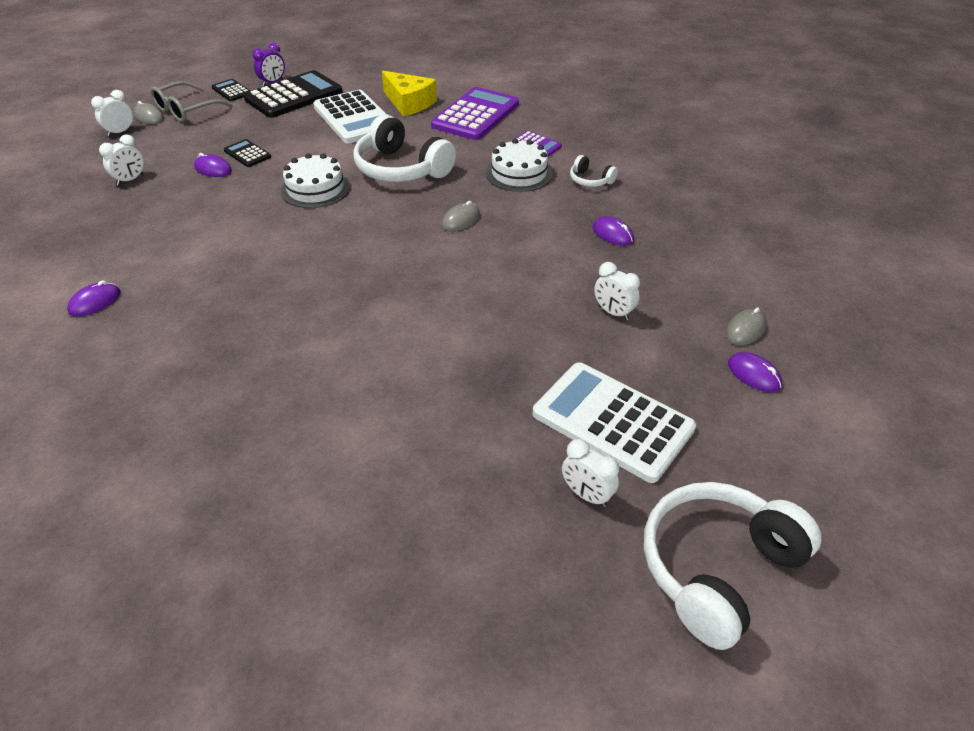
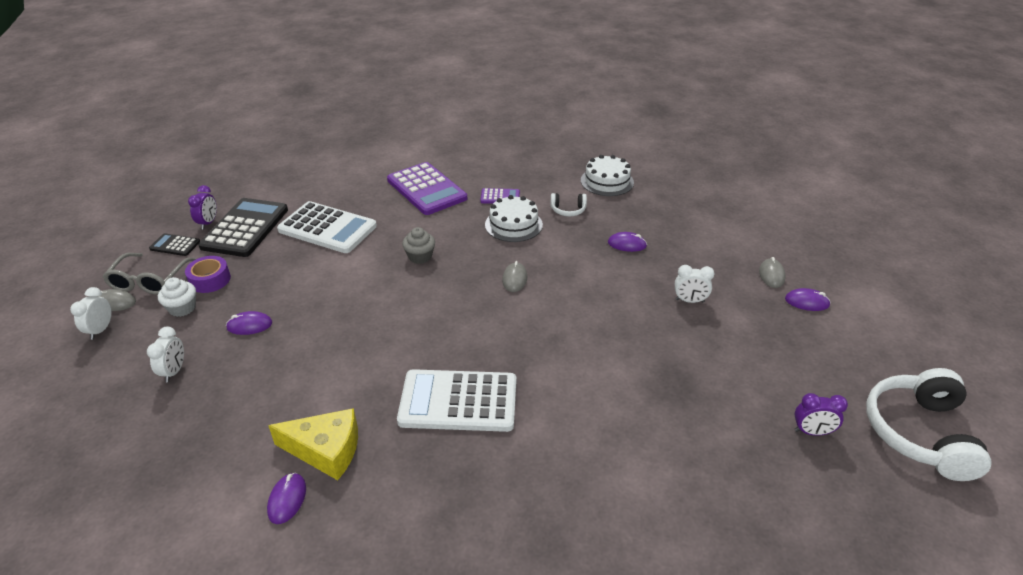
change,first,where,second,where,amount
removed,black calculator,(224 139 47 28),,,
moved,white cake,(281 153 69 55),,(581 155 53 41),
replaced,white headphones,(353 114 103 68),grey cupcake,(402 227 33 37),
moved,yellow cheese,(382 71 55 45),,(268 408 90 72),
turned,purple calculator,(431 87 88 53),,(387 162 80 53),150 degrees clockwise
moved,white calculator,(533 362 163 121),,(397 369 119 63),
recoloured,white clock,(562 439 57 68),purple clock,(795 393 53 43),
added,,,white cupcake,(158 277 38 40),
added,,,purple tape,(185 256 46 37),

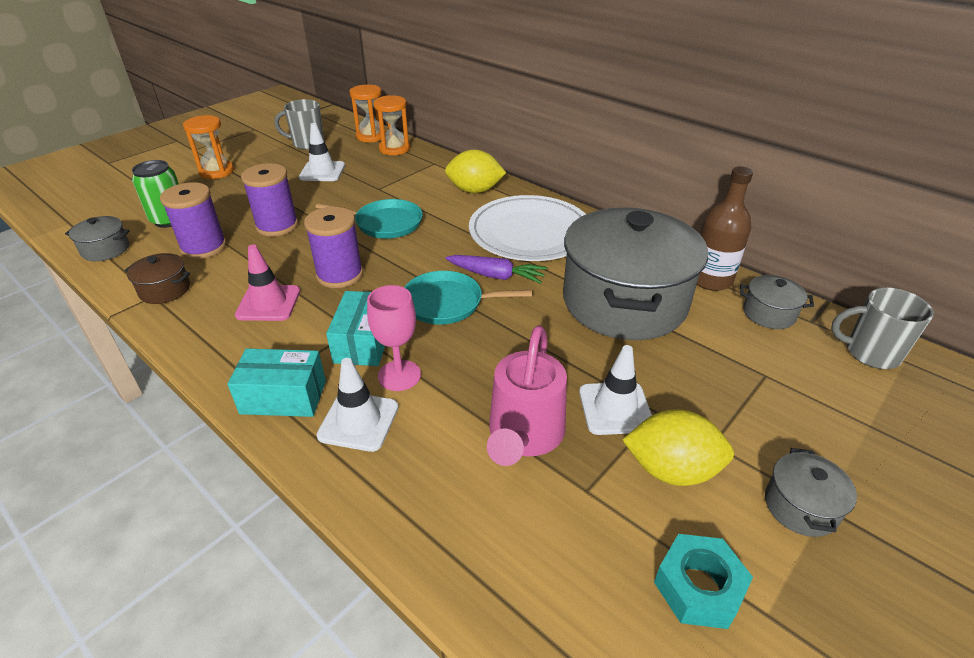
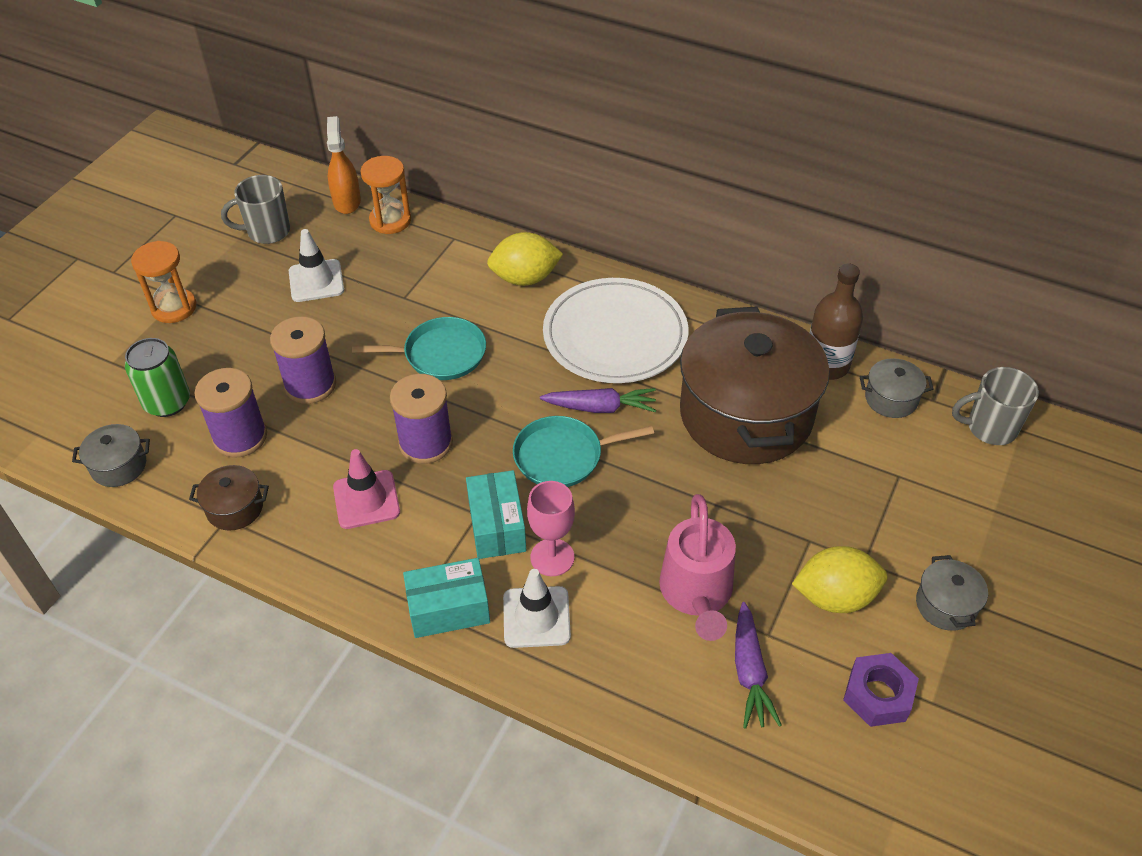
change,first,where,second,where,amount
replaced,orange hourglass,(349 85 37 57),orange spray bottle,(327 116 34 98),
recoloured,grey pot,(563 207 145 133),brown pot,(680 306 150 158),
removed,white traffic cone,(579 345 73 90),,,
recoloured,turquoise nut,(654 534 99 95),purple nut,(843 653 76 74),
added,,,purple carrot,(735 602 47 127),

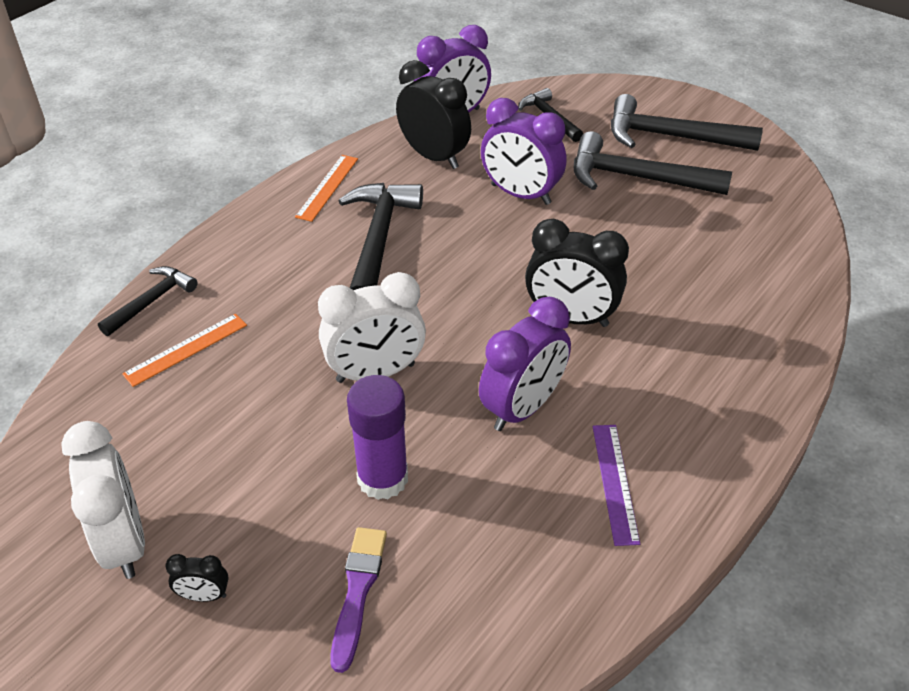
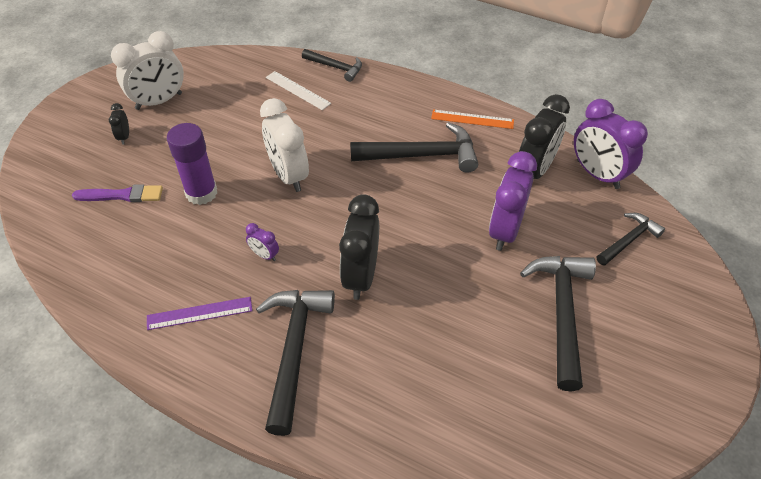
change,first,where,second,where,amount
recoloured,orange ruler,(122 314 125 73),white ruler,(266 71 65 39),
resized,purple clock,(479 297 92 134),,(246 223 33 38),x0.46
moved,black hammer,(611 94 152 57),,(256 290 79 146),

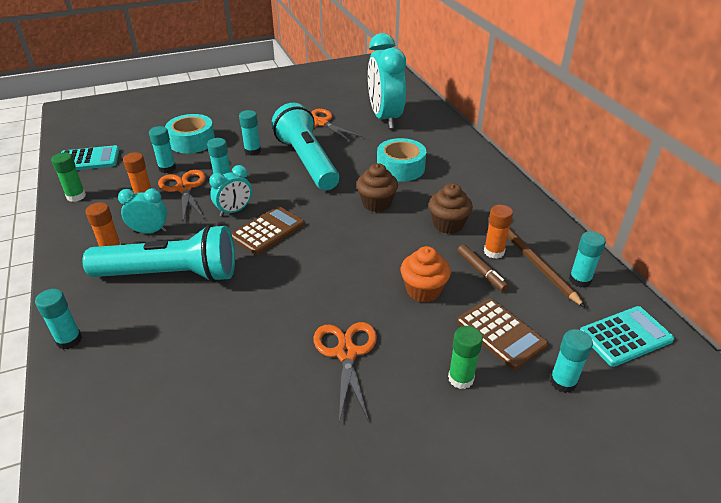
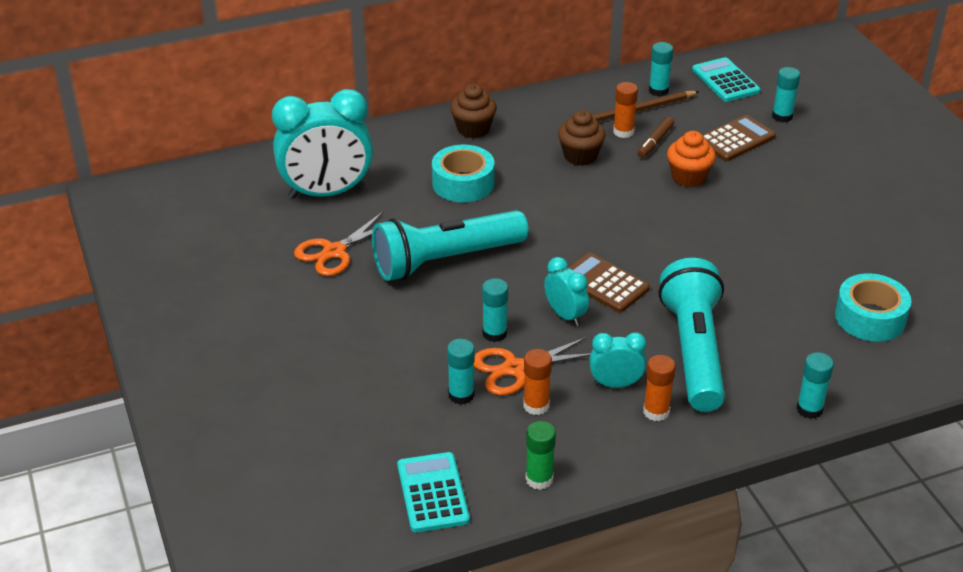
change,first,where,second,where,amount
turned,turquoise clock,(118 188 50 45),,(589 332 57 56),90 degrees clockwise
moved,turquoise tape,(165 114 50 39),,(835 273 77 69),
removed,turquoise glue stick,(239 110 22 46),,,
removed,orange scissors,(314 322 63 100),,,
moved,brown cupcake,(357 163 41 49),,(450 84 47 54),
removed,green glue stick,(448 326 35 63),,,
turned,brown marker,(457 244 52 48),,(637 117 37 41),150 degrees clockwise

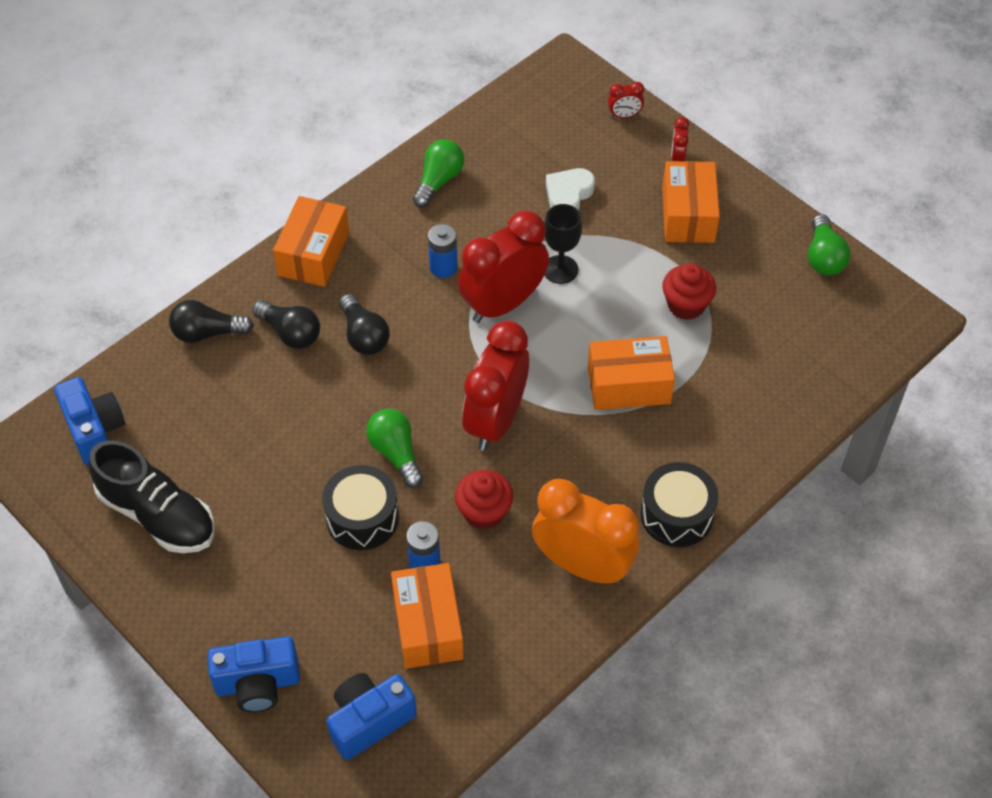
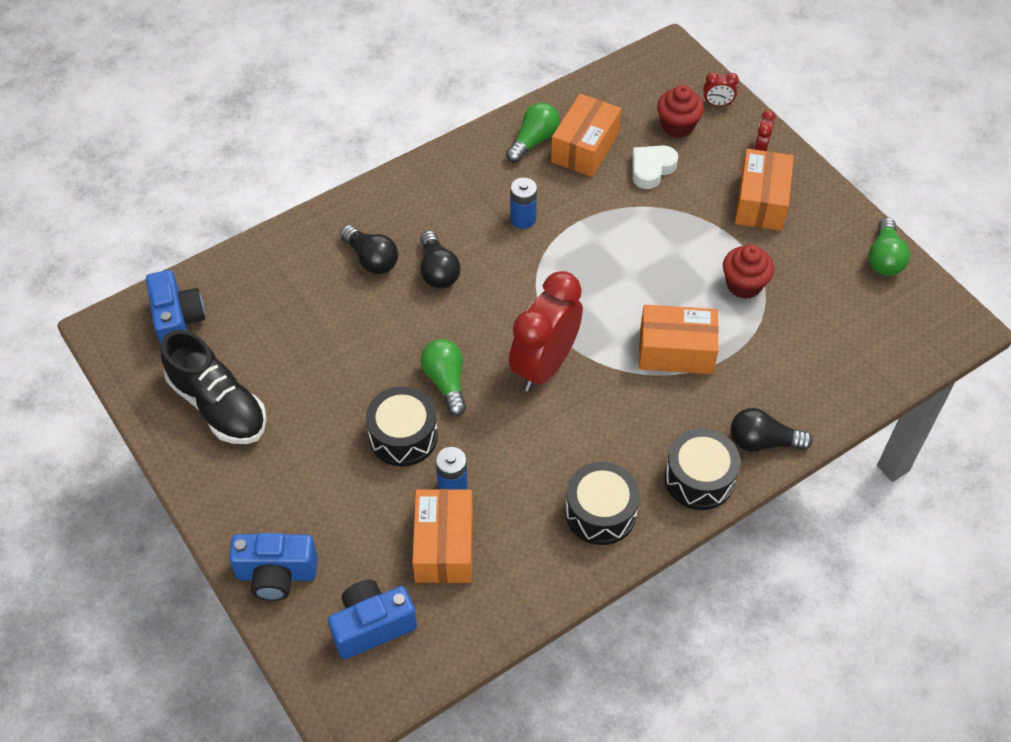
change,first,where,second,where,amount
moved,black light bulb,(169 300 85 43),,(730 408 83 44),
moved,orange box,(273 196 76 91),,(551 94 70 83),
moved,red cupcake,(455 470 58 60),,(657 85 47 53),
removed,red clock,(458 211 91 112),,,
replaced,orange clock,(532 479 107 105),black drum,(565 462 75 83),
removed,black goblet,(544 204 38 80),,,

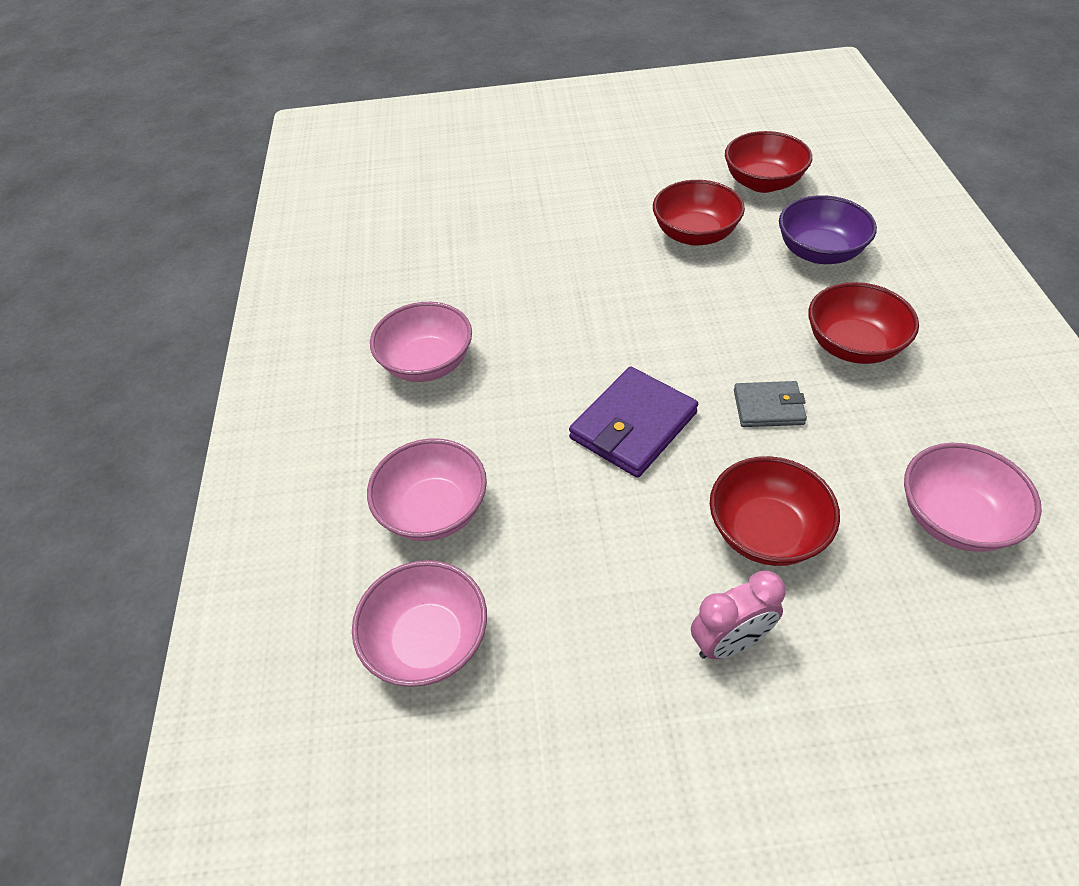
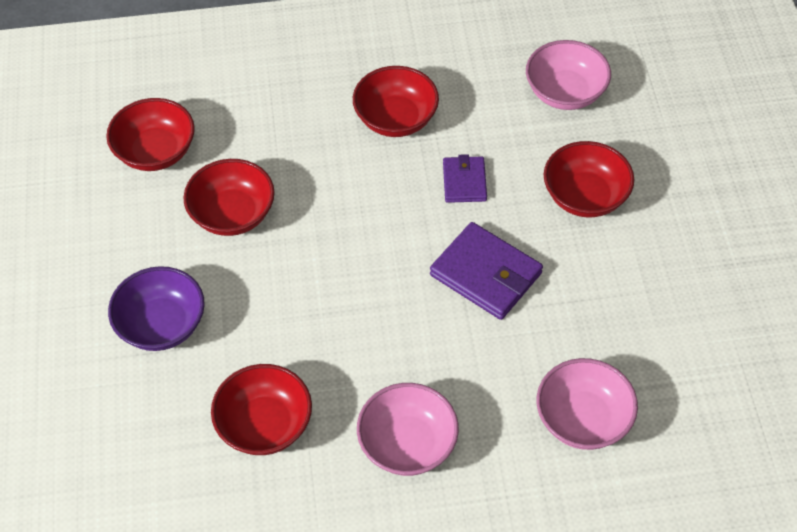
change,first,where,second,where,amount
removed,pink bowl,(352 560 135 127),,,
removed,pink clock,(691 570 95 89),,,
recoloured,grey wallet,(734 381 73 46),purple wallet,(443 154 44 49),
moved,purple bowl,(779 195 98 69),,(108 266 97 85),
added,,,red bowl,(211 364 101 91),

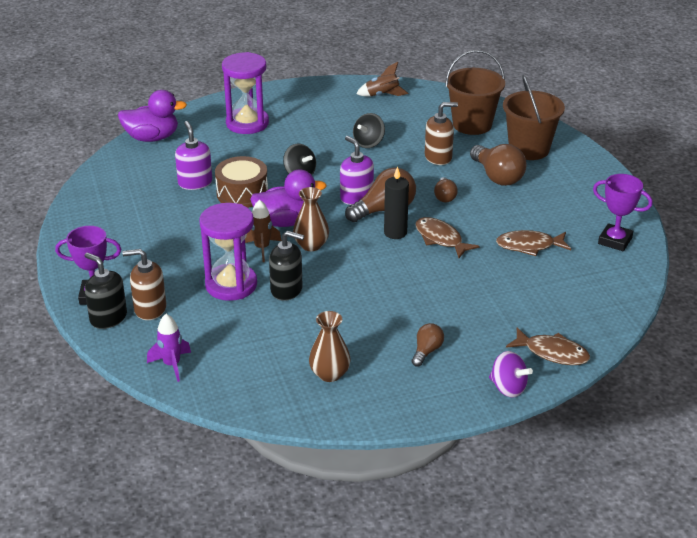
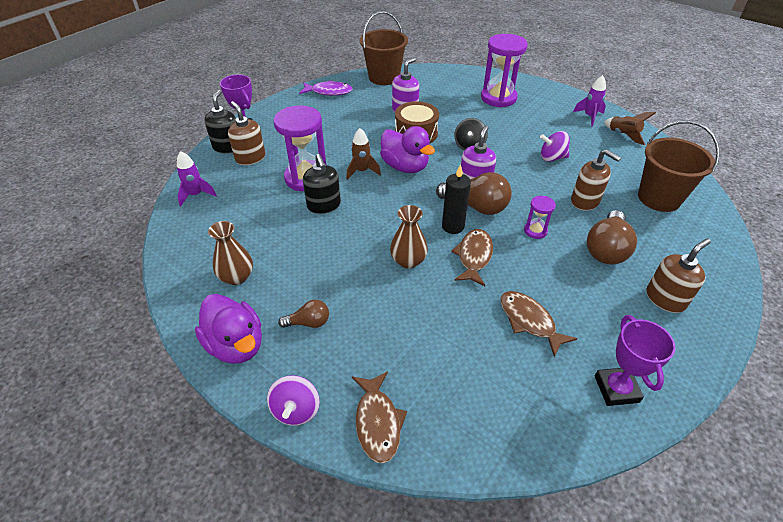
change,first,where,second,where,amount
moved,purple duck,(118 90 69 52),,(195 294 67 70),
moved,brown vase,(293 187 36 64),,(390 205 38 64),
recoloured,black spinning top,(353 113 32 35),purple spinning top,(540 131 30 31),
replaced,brown light bulb,(434 177 24 25),purple hourglass,(524 196 32 43),
moved,brown bucket,(503 75 62 85),,(360 11 48 74),
added,,,purple fish,(299 80 53 16),
added,,,purple rocket,(573 75 33 52),
added,,,brown soap dispenser,(647 238 64 75),

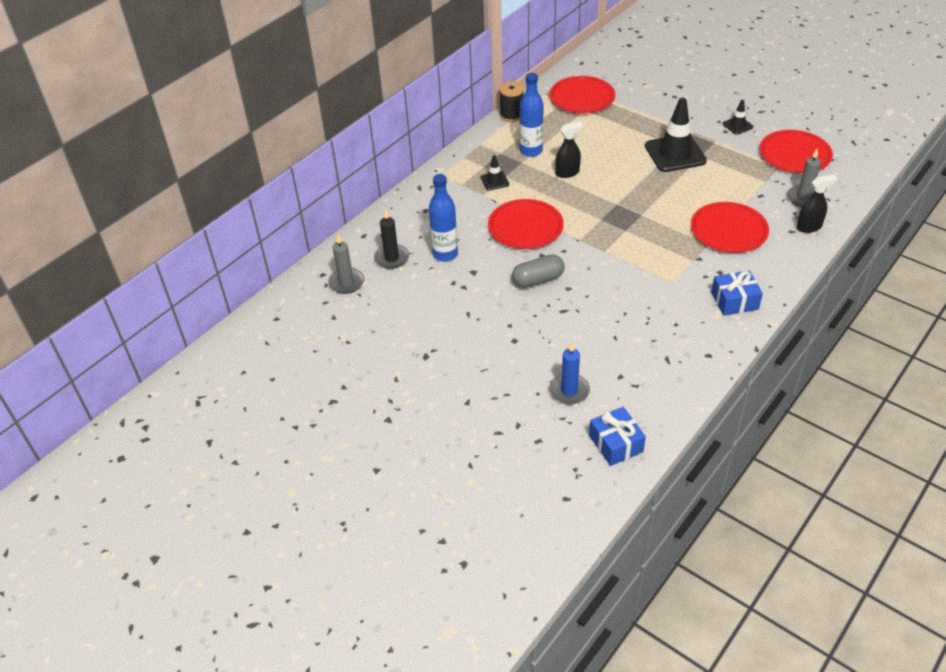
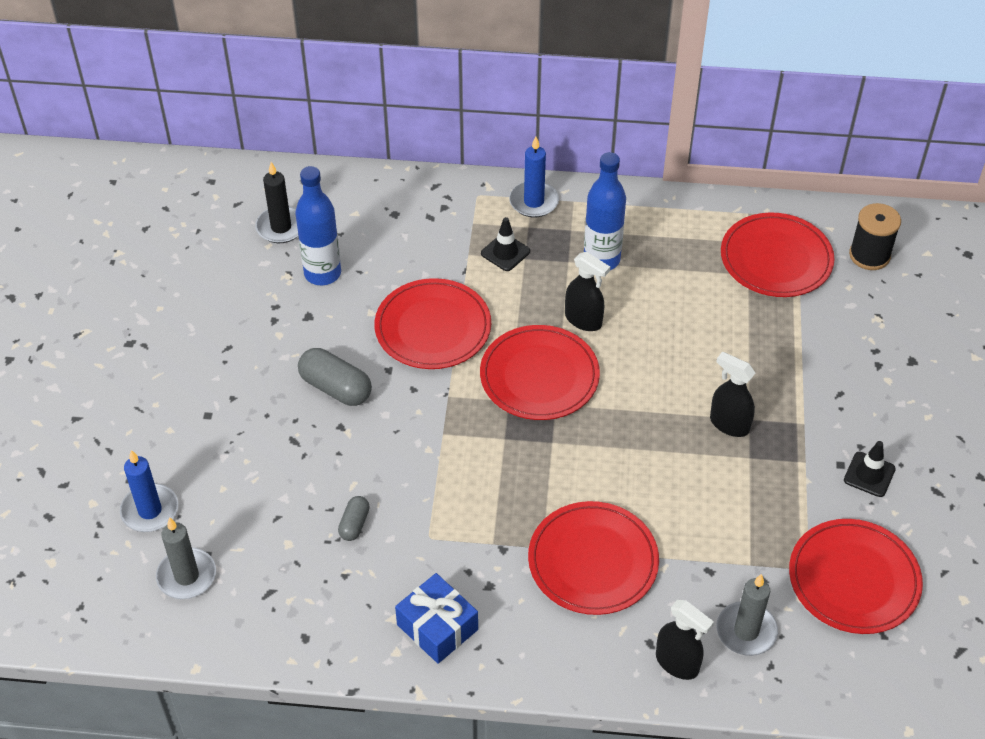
change,first,where,second,where,amount
moved,grey candle,(328 234 36 60),,(156 517 60 82),
moved,black spool,(499 81 25 41),,(849 203 52 67),
removed,blue gift,(589 407 57 59),,,
replaced,black traffic cone,(645 98 62 74),black spray bottle,(710 352 45 85),
added,,,grey capsule,(338 496 32 45),
added,,,red plate,(480 325 120 95),
added,,,blue candle,(509 137 50 81),

